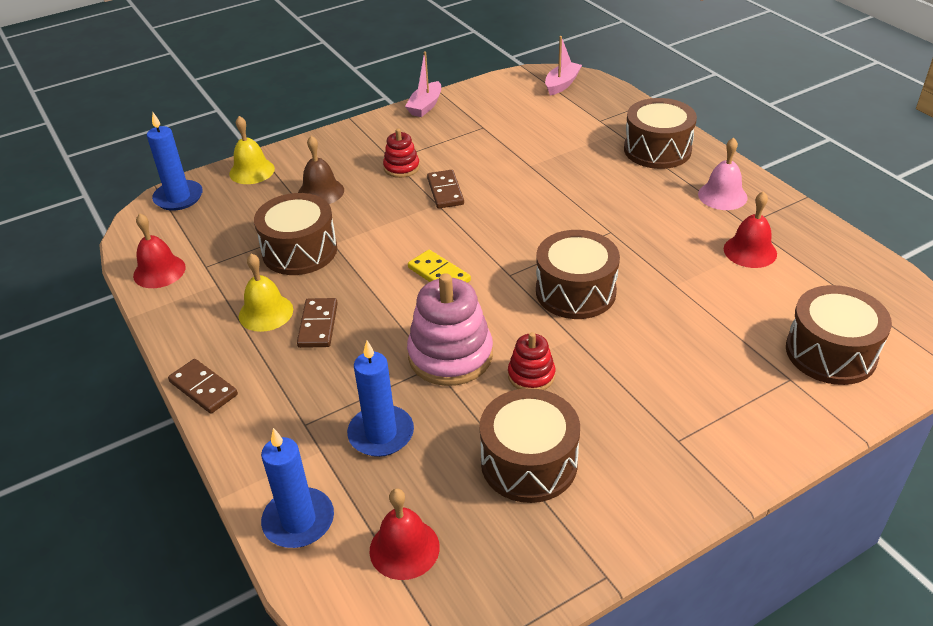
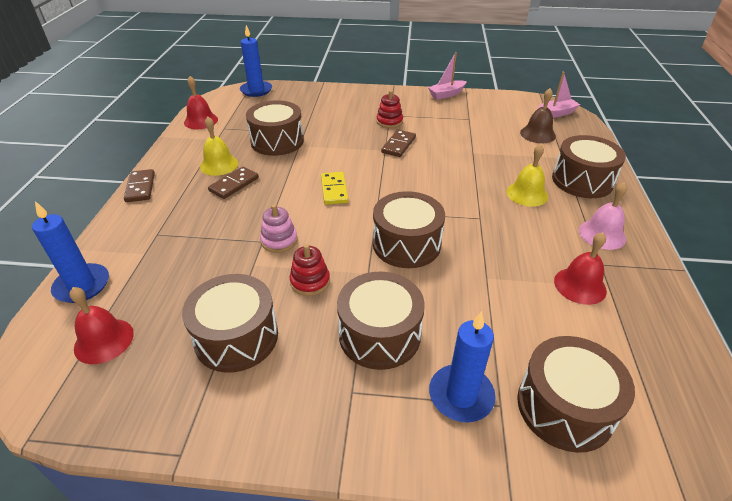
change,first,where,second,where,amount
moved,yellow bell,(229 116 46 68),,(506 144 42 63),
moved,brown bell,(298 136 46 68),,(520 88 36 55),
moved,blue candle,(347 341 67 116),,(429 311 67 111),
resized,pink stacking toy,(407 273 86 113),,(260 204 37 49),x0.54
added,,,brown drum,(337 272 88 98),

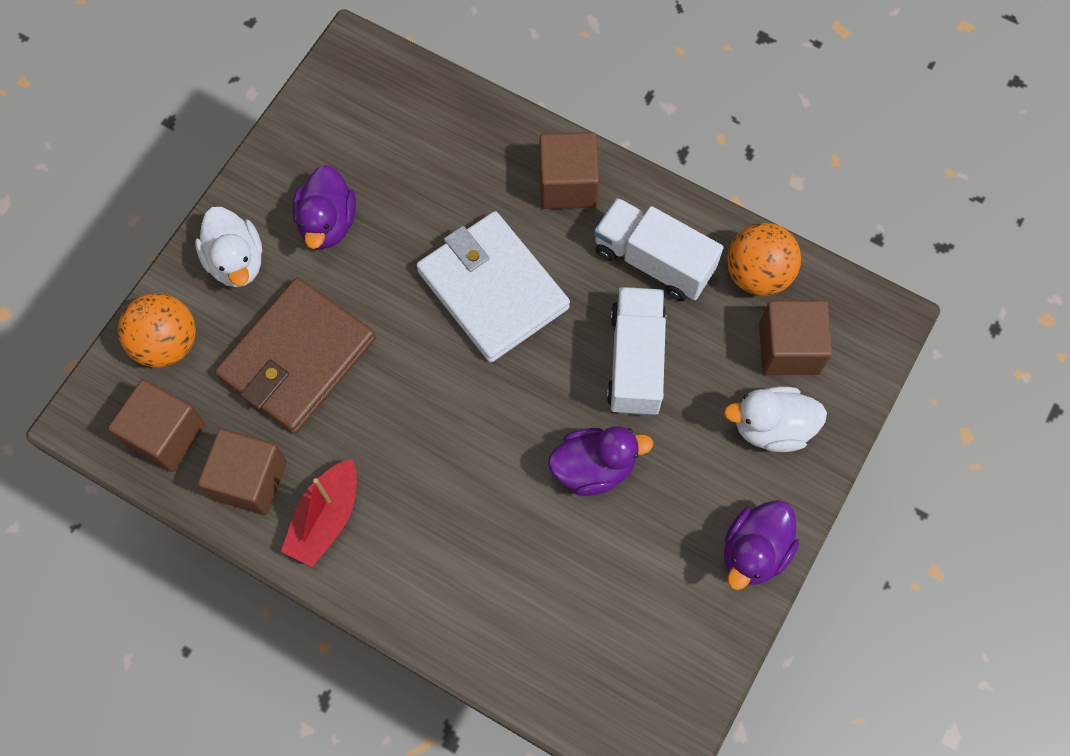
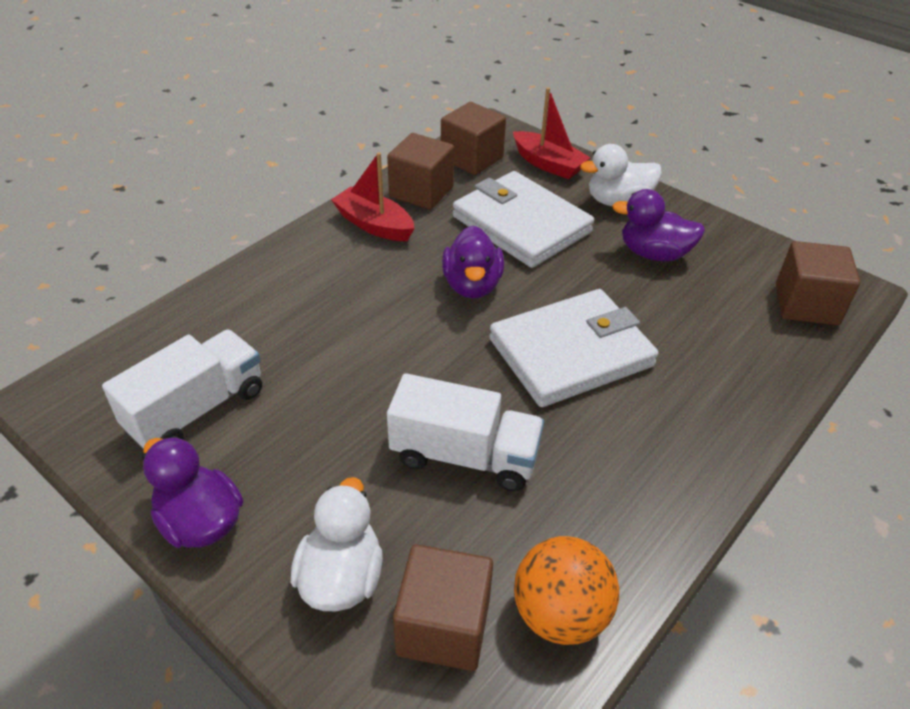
change,first,where,second,where,amount
replaced,orange ball,(118 293 78 75),red boat,(513 87 77 92),
recoloured,brown wallet,(215 277 161 157),white wallet,(453 171 141 97),
moved,brown cube,(539 132 60 77),,(776 241 84 84),
moved,purple duck,(548 426 105 70),,(442 226 62 73),
moved,white truck,(594 198 130 103),,(102 330 160 120),

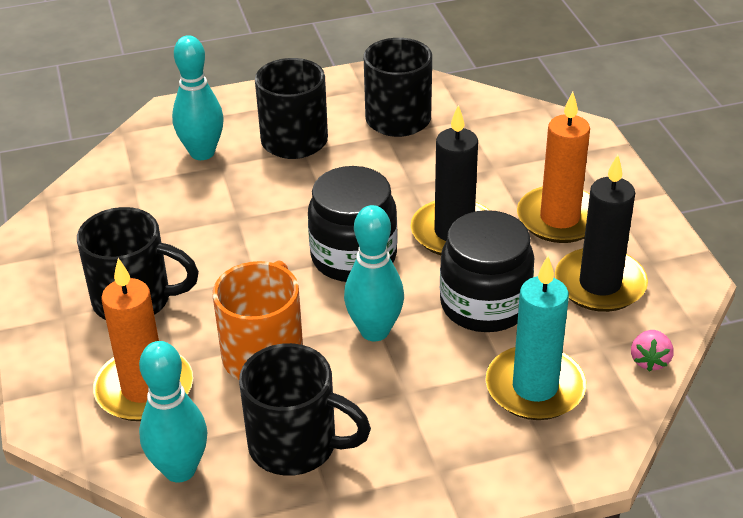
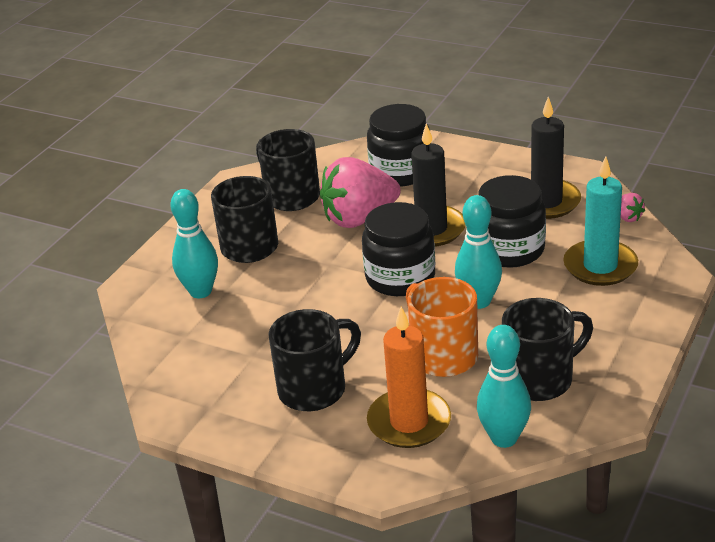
change,first,where,second,where,amount
removed,orange candle,(517 92 73 151),,,
added,,,pink strawberry,(320 157 80 71),
added,,,black jar,(367 104 63 83),

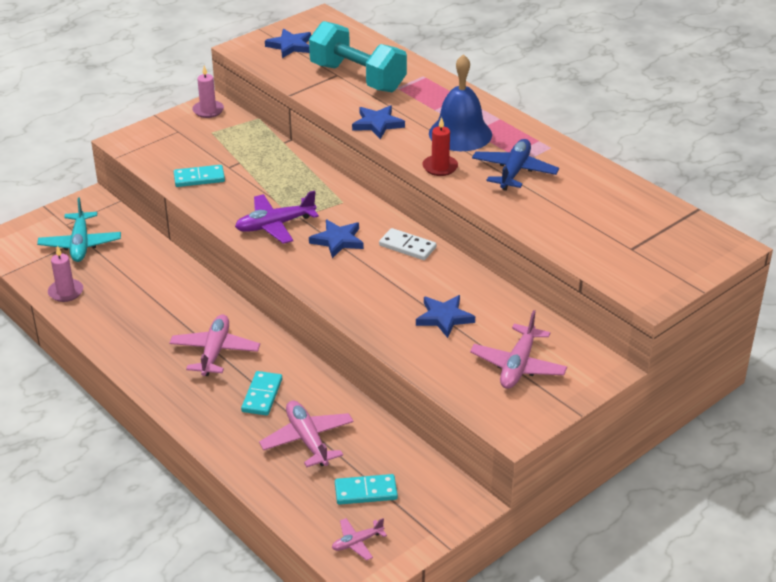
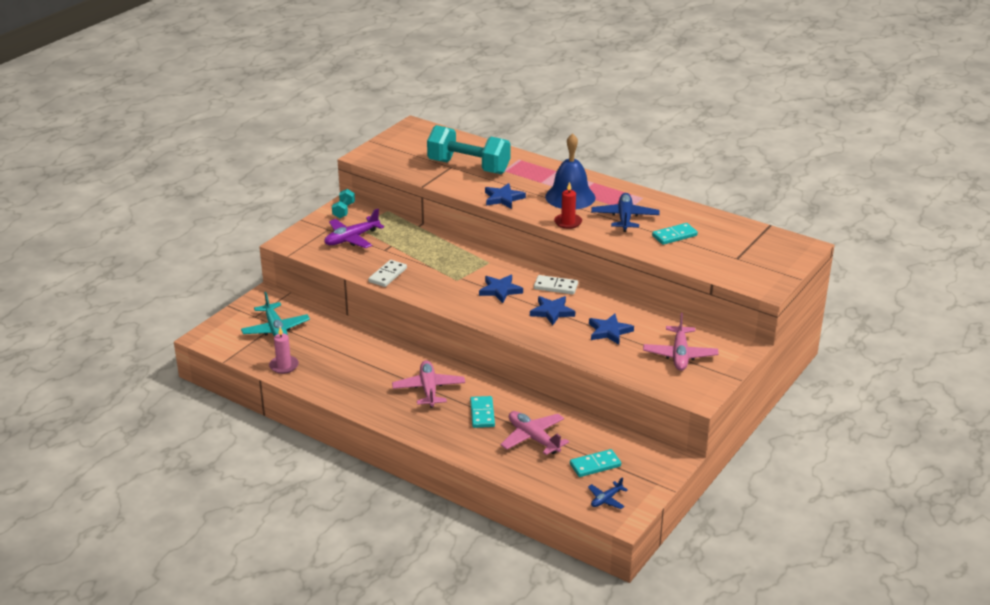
change,first,where,second,where,amount
moved,turquoise domino,(174 165 51 22),,(652 223 46 22),
replaced,pink candle,(192 66 32 52),turquoise dumbbell,(332 189 23 29),
moved,purple plane,(235 190 84 54),,(325 209 59 39),
moved,blue star,(265 28 46 30),,(530 296 45 29),
recoloured,pink plane,(332 518 55 43),blue plane,(588 477 40 32),
added,,,white domino,(368 260 39 27),

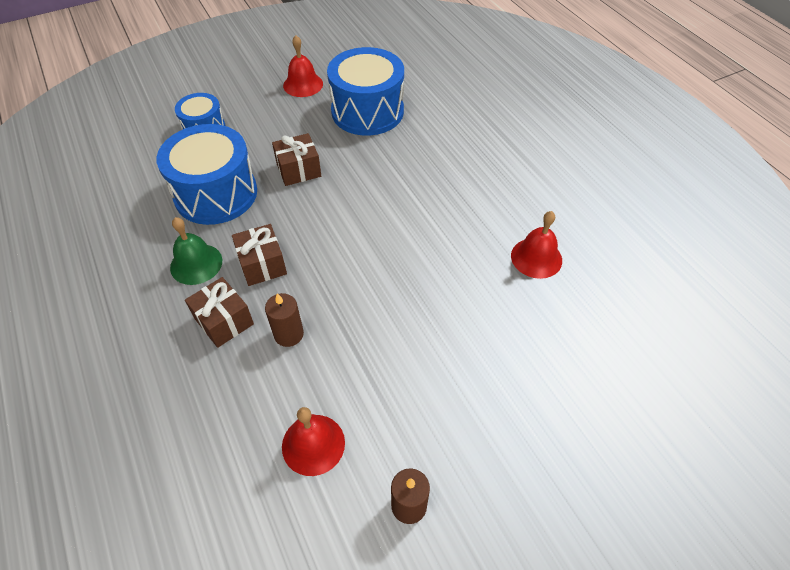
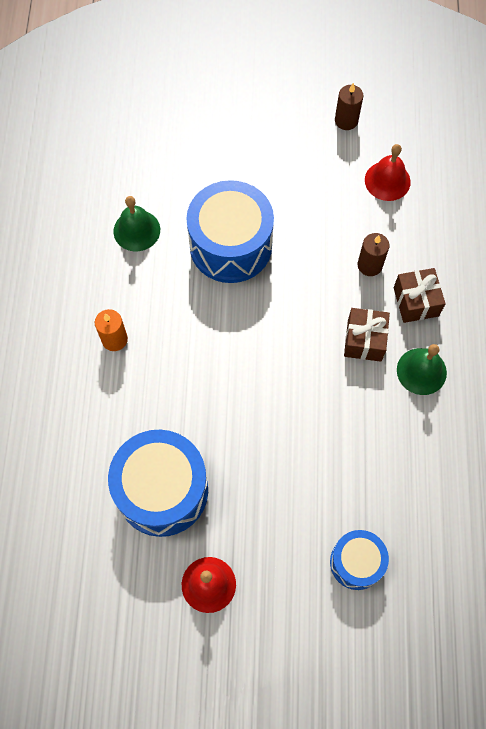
change,first,where,second,where,amount
moved,blue drum,(157 124 100 101),,(186 180 88 103),
removed,brown gift,(272 133 49 53),,,
recoloured,red bell,(511 211 51 68),green bell,(114 196 46 55),
added,,,orange candle,(95 309 33 42),

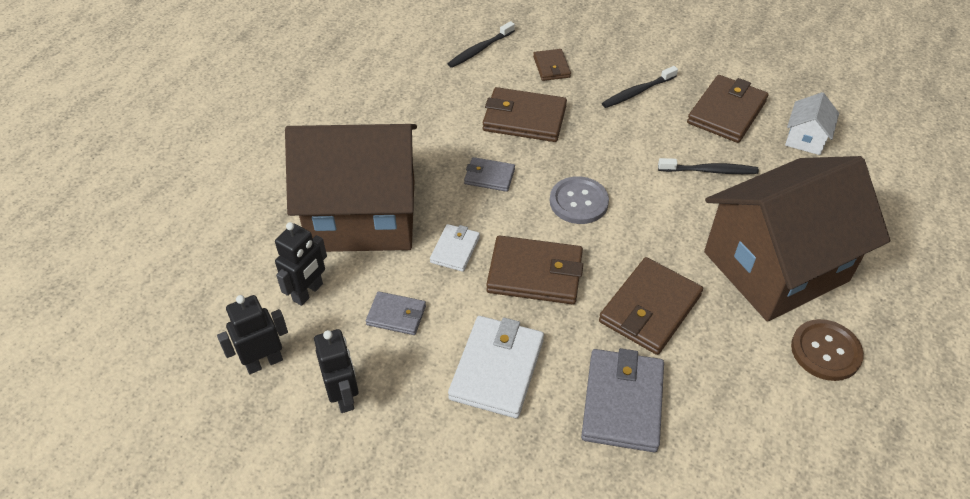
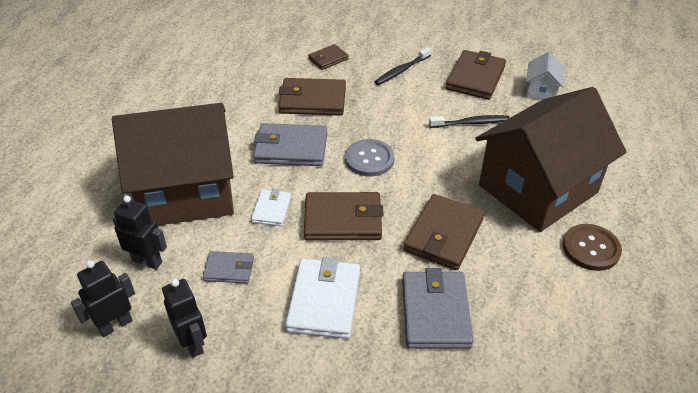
change,first,where,second,where,amount
turned,black robot,(275 222 52 84),,(113 196 54 73),90 degrees counterclockwise
removed,black toothbrush,(448 21 67 47),,,
resized,grey wallet,(464 157 51 35),,(253 123 74 43),x1.78
turned,brown wallet,(533 49 38 32),,(308 44 41 26),75 degrees clockwise

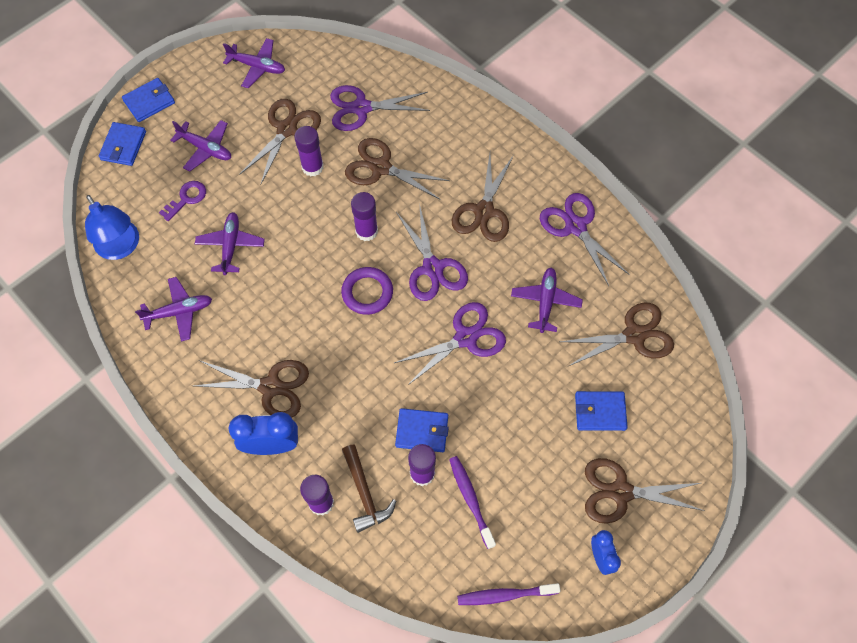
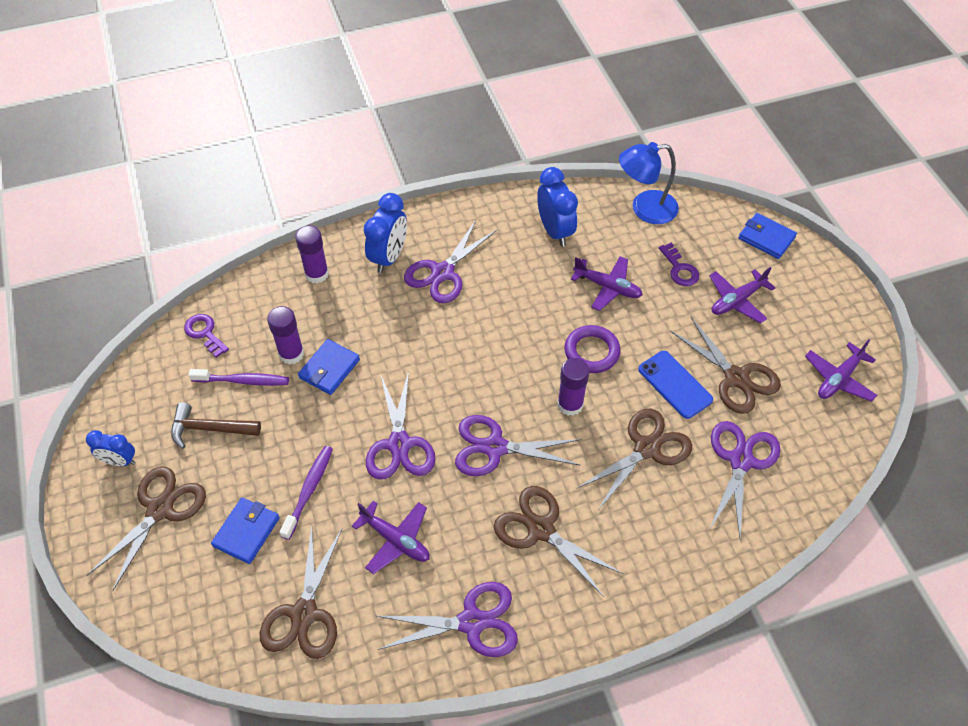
change,first,where,second,where,amount
removed,blue wallet,(122 78 53 44),,,
replaced,purple plane,(135 277 77 65),blue clock,(537 167 41 80),
recoloured,brown scissors,(194 360 115 58),purple scissors,(404 220 93 83),
replaced,purple glue stick,(294 126 30 50),blue phone,(638 351 75 68),
moved,purple ring,(341 267 52 48),,(565 325 56 48),
moved,brown hammer,(342 444 54 89),,(171 402 90 47),
moved,purple toothbrush,(457 583 103 22),,(279 446 54 94),
added,,,purple key,(184 314 45 44),

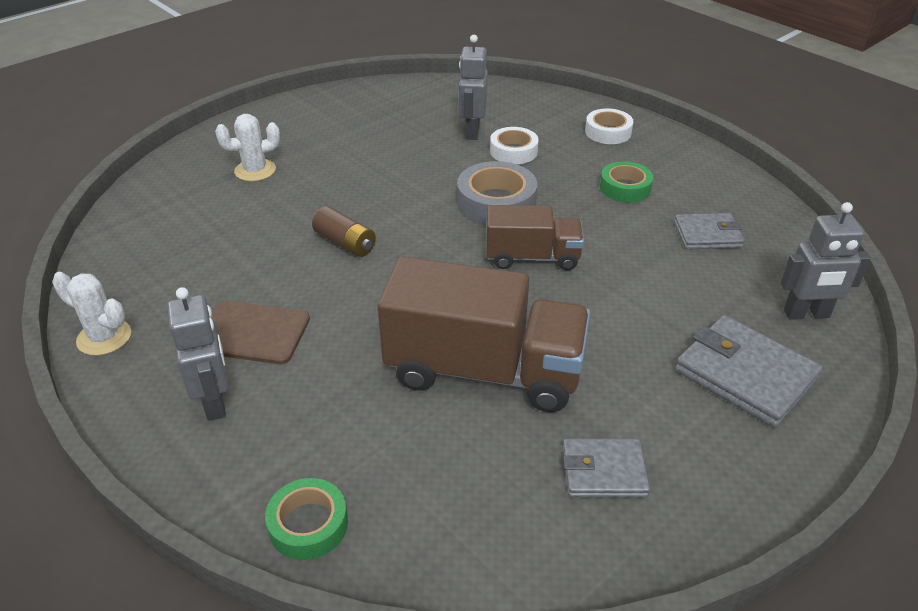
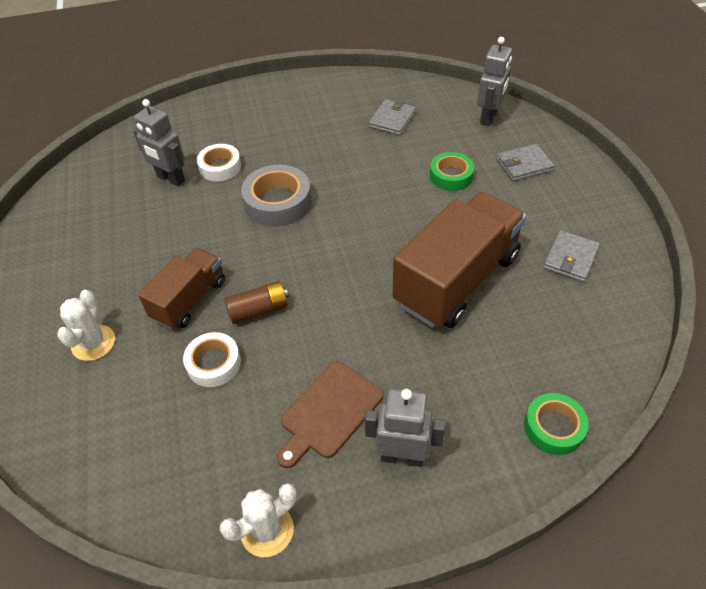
change,first,where,second,where,amount
moved,brown truck,(486 205 98 65),,(138 248 87 82),
moved,white tape,(585 108 48 36),,(183 332 58 55),
moved,green tape,(600 161 53 42),,(430 152 44 39),
resized,grey wallet,(675 315 148 113),,(496 144 58 37),x0.63

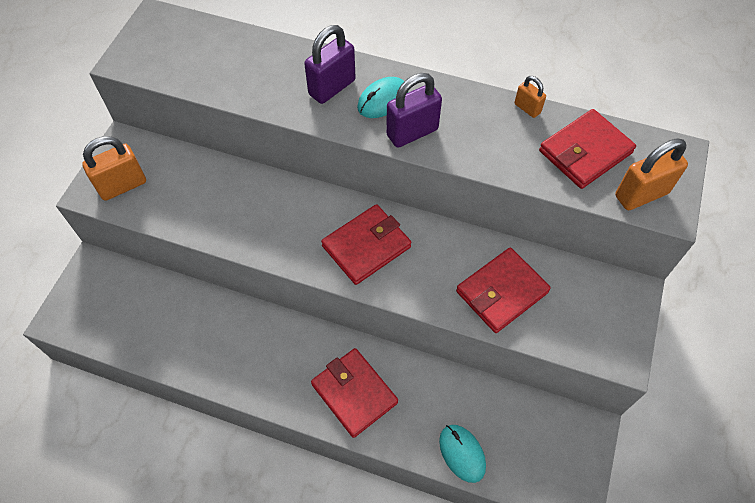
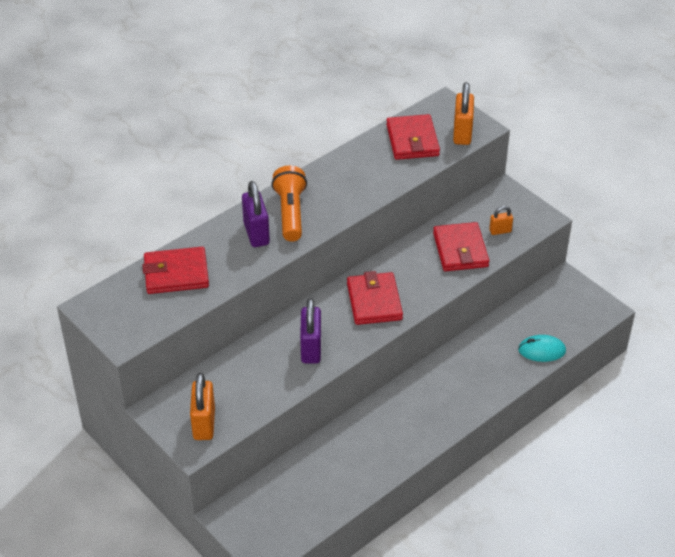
change,first,where,second,where,amount
moved,red wallet,(311 348 87 90),,(143 247 66 47),
replaced,turquoise mouse,(357 77 51 41),orange flashlight,(271 166 36 76),
moved,purple padlock,(386 73 56 75),,(300 298 21 65),
moved,orange padlock,(514 76 32 42),,(489 206 24 29),

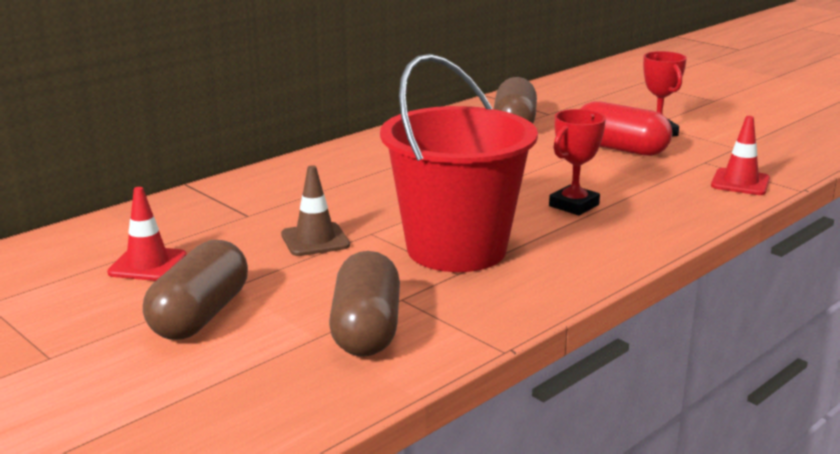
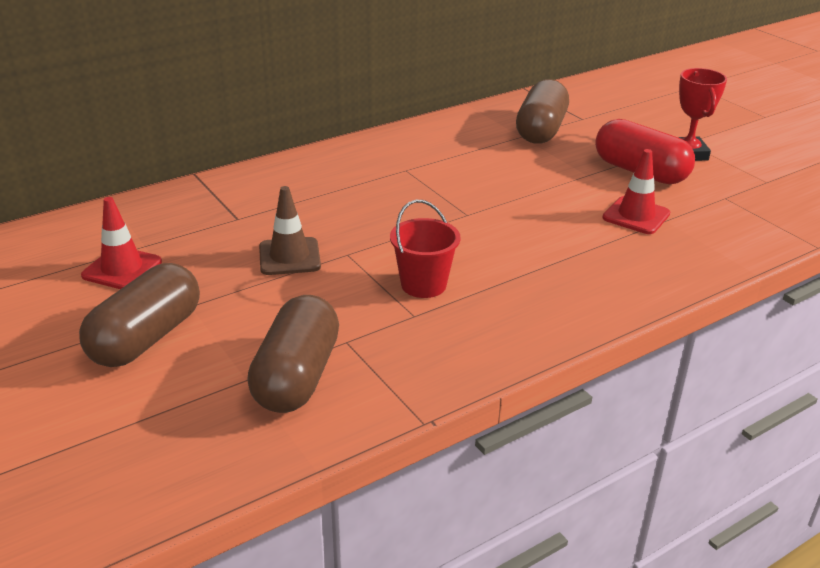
change,first,where,second,where,amount
resized,red bucket,(380 54 158 218),,(390 200 70 98),x0.45
removed,red trophy,(549 109 57 107),,,
moved,red traffic cone,(711 116 59 79),,(602 149 68 85),

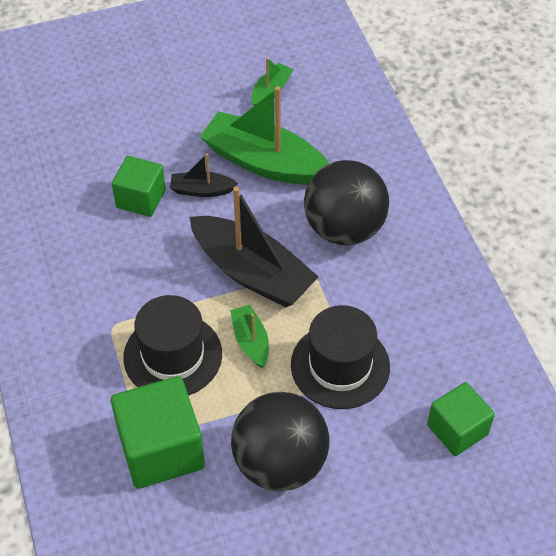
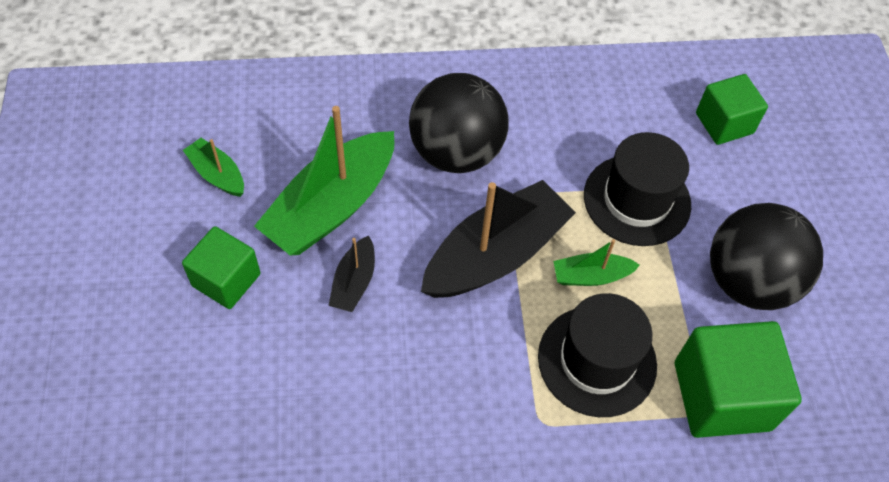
change,first,where,second,where,amount
moved,green cube,(112 156 54 61),,(182 226 79 83),

